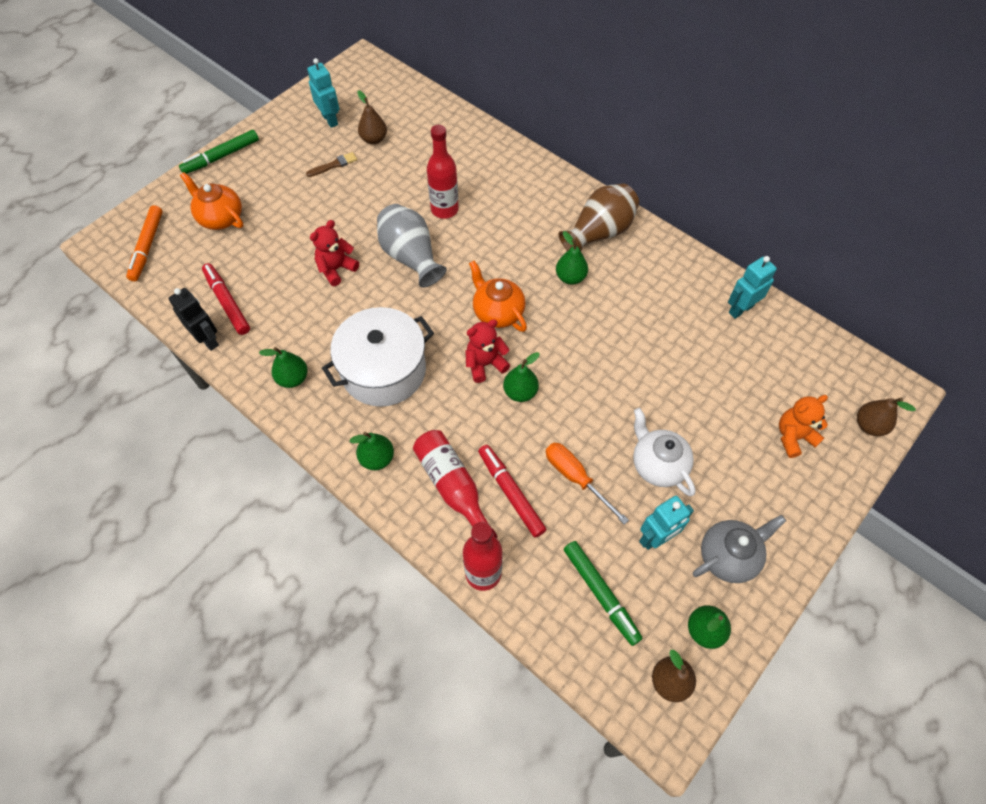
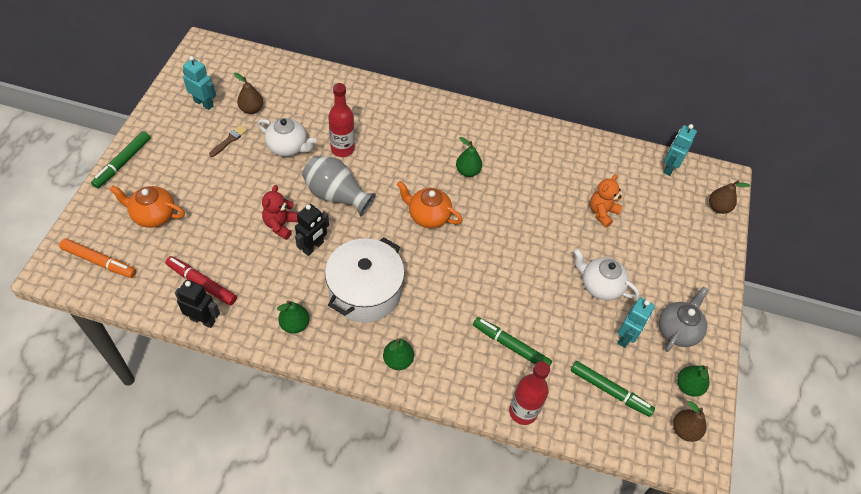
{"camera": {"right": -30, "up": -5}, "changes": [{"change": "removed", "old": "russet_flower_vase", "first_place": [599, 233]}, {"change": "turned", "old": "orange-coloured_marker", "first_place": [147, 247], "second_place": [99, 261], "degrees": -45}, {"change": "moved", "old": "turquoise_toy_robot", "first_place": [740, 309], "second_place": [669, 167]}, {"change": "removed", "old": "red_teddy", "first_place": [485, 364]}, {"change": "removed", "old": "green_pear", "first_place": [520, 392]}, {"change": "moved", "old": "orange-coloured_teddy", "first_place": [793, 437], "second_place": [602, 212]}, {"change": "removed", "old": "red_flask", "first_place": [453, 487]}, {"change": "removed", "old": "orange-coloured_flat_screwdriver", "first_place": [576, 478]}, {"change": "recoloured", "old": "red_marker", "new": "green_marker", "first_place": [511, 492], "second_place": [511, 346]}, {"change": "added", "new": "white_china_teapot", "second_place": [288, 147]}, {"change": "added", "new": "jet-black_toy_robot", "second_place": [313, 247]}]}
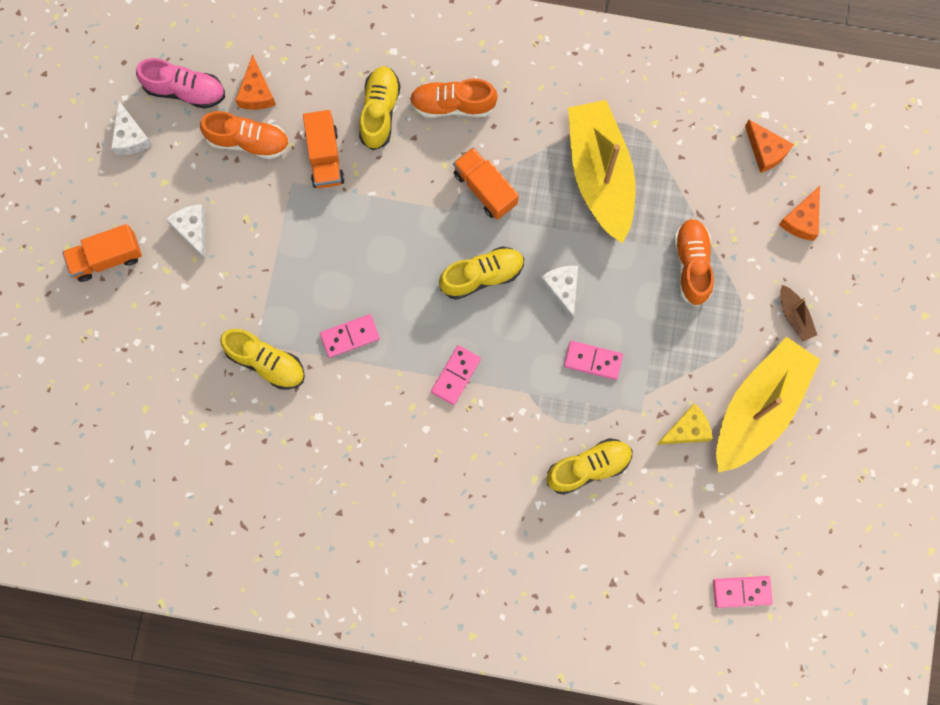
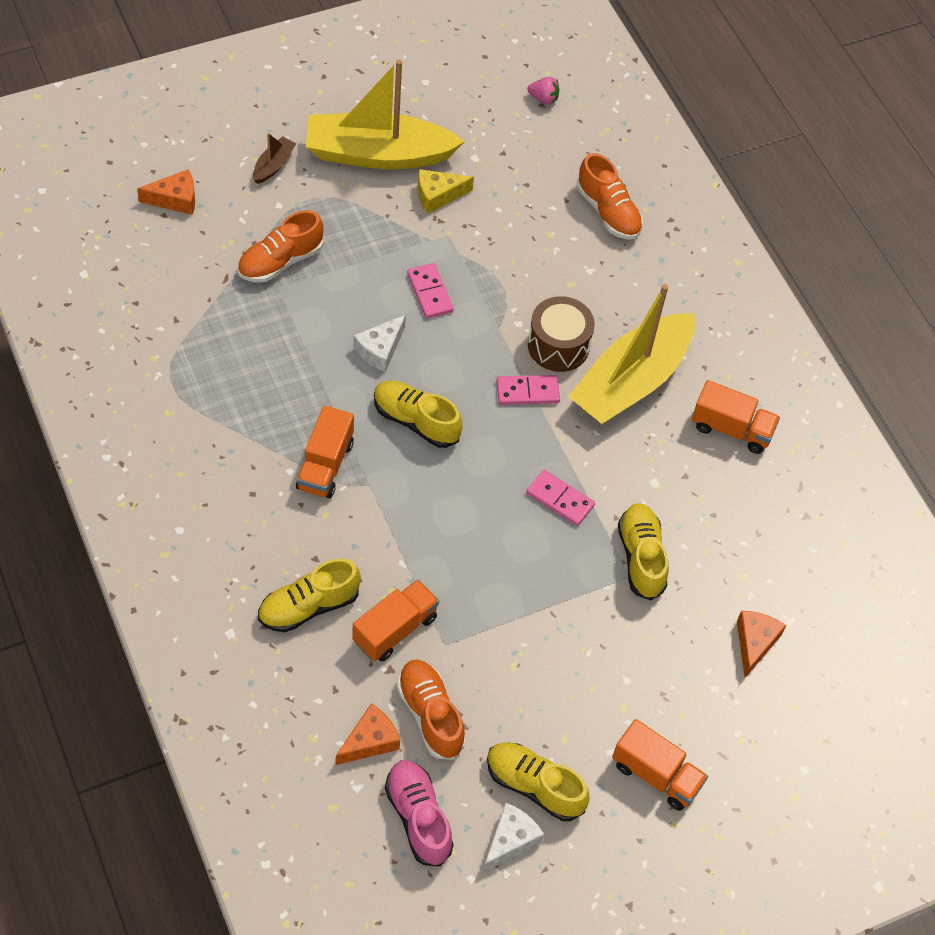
{"camera": {"right": -130, "up": -20}, "changes": [{"change": "moved", "old": "orange-coloured_lace-up_shoe", "first_place": [453, 105], "second_place": [608, 212]}, {"change": "moved", "old": "bright_yellow_toy_boat", "first_place": [600, 175], "second_place": [631, 382]}, {"change": "moved", "old": "orange-coloured_piece_of_cheese", "first_place": [765, 151], "second_place": [754, 643]}, {"change": "removed", "old": "white_piece_of_cheese", "first_place": [192, 230]}, {"change": "turned", "old": "bright_yellow_piece_of_cheese", "first_place": [687, 429], "second_place": [438, 195], "degrees": -45}, {"change": "moved", "old": "bright_yellow_lace-up_shoe", "first_place": [588, 467], "second_place": [534, 786]}, {"change": "replaced", "old": "pink_domino", "new": "pink_strawberry", "first_place": [742, 591], "second_place": [543, 99]}, {"change": "added", "new": "russet_toy_drum", "second_place": [558, 345]}, {"change": "added", "new": "orange-coloured_truck", "second_place": [731, 429]}]}
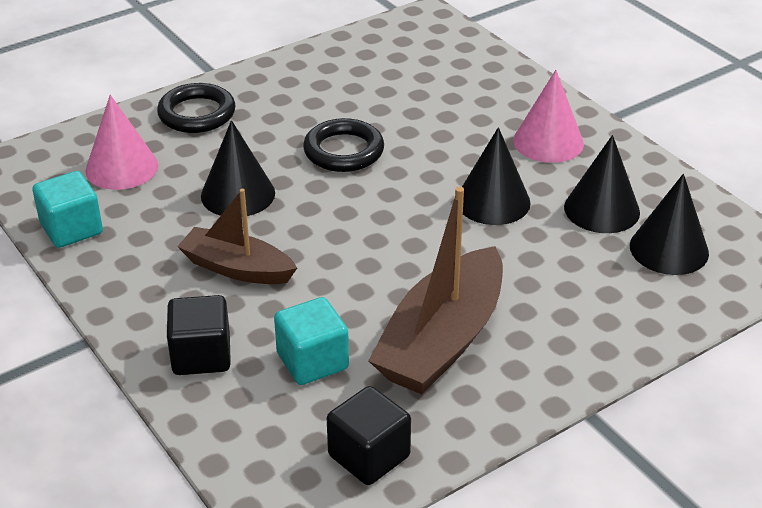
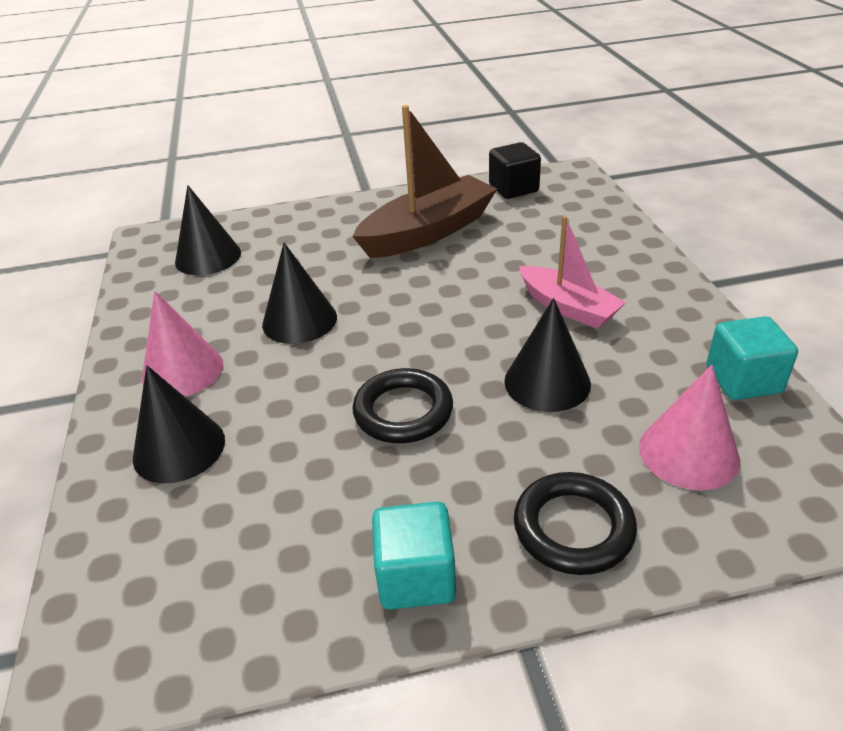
{"camera": {"right": -155, "up": 0}, "changes": [{"change": "moved", "old": "jet-black_cone", "first_place": [601, 209], "second_place": [179, 448]}, {"change": "recoloured", "old": "russet_toy_boat", "new": "pink_toy_boat", "first_place": [237, 268], "second_place": [568, 307]}, {"change": "removed", "old": "jet-black_cube", "first_place": [201, 355]}, {"change": "moved", "old": "turquoise_cube", "first_place": [312, 361], "second_place": [416, 577]}]}
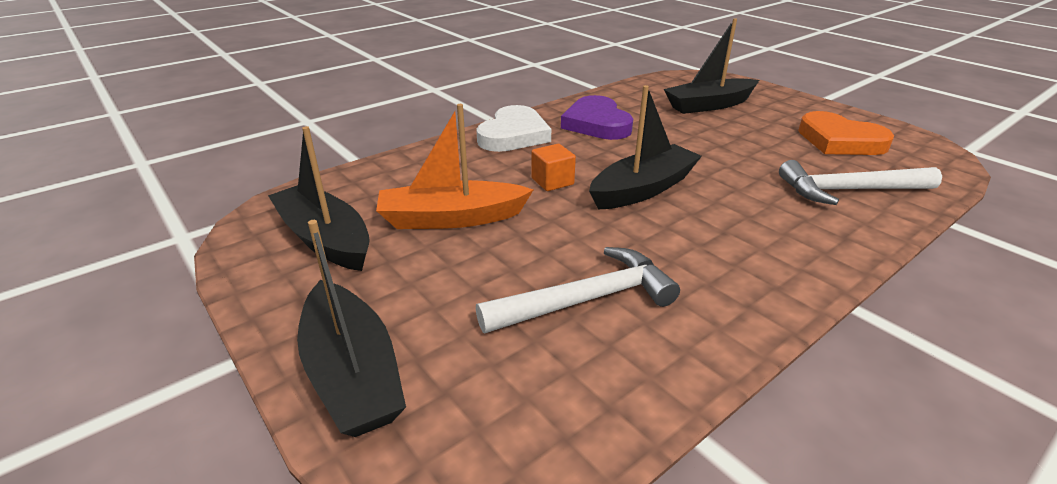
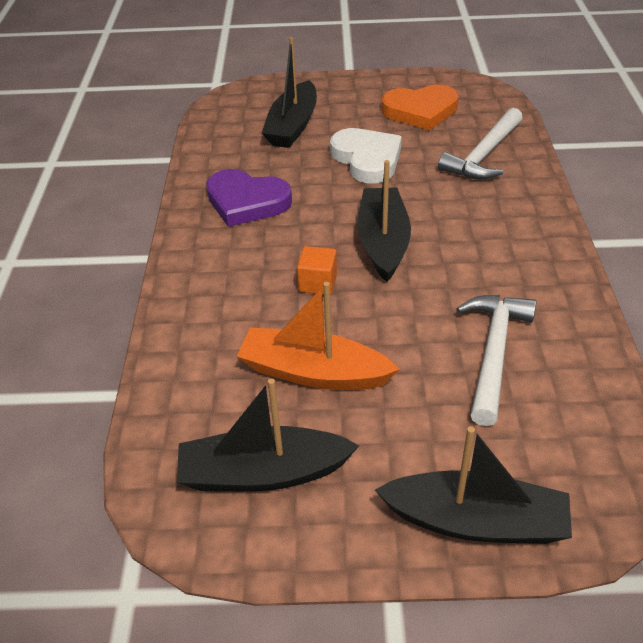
{"camera": {"right": -50, "up": 10}, "changes": [{"change": "turned", "old": "orange-coloured_toy_boat", "first_place": [451, 218], "second_place": [313, 372], "degrees": 75}, {"change": "moved", "old": "white_heart", "first_place": [513, 135], "second_place": [367, 159]}]}
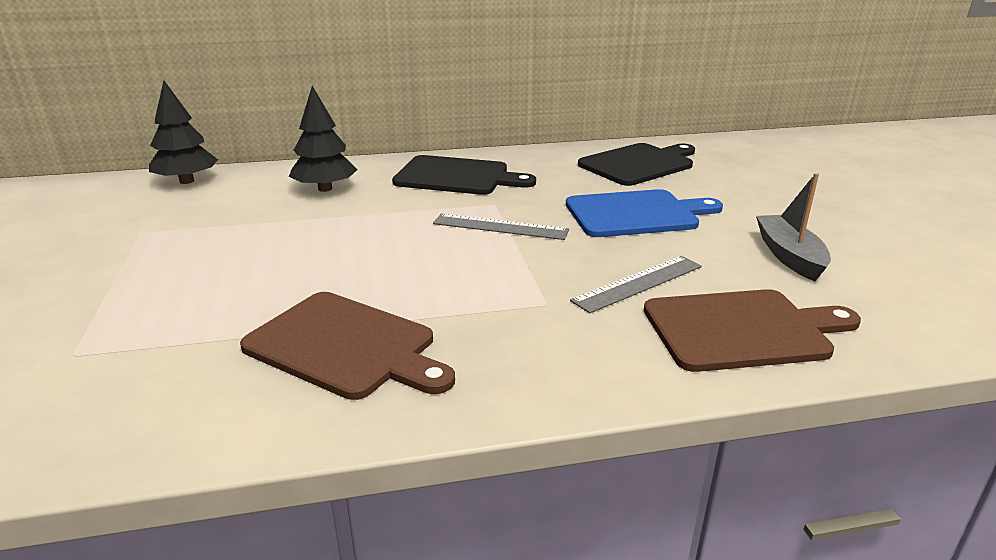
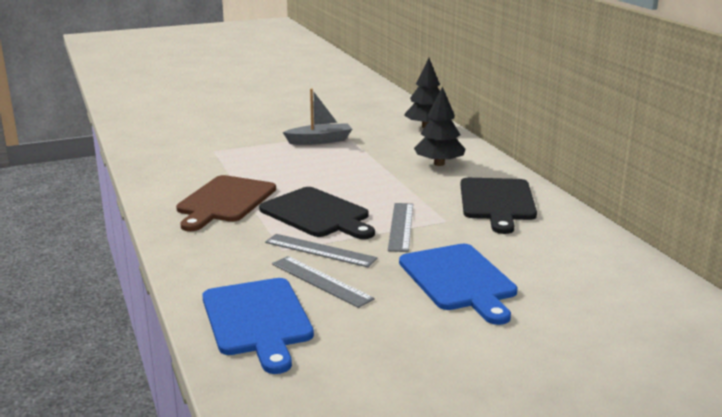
{"camera": {"right": 80, "up": -5}, "changes": [{"change": "moved", "old": "jet-black_cutting_board", "first_place": [639, 164], "second_place": [317, 214]}, {"change": "moved", "old": "grey_toy_boat", "first_place": [789, 256], "second_place": [319, 141]}, {"change": "recoloured", "old": "russet_cutting_board", "new": "blue_cutting_board", "first_place": [742, 329], "second_place": [258, 320]}, {"change": "added", "new": "grey_straightedge", "second_place": [320, 250]}]}
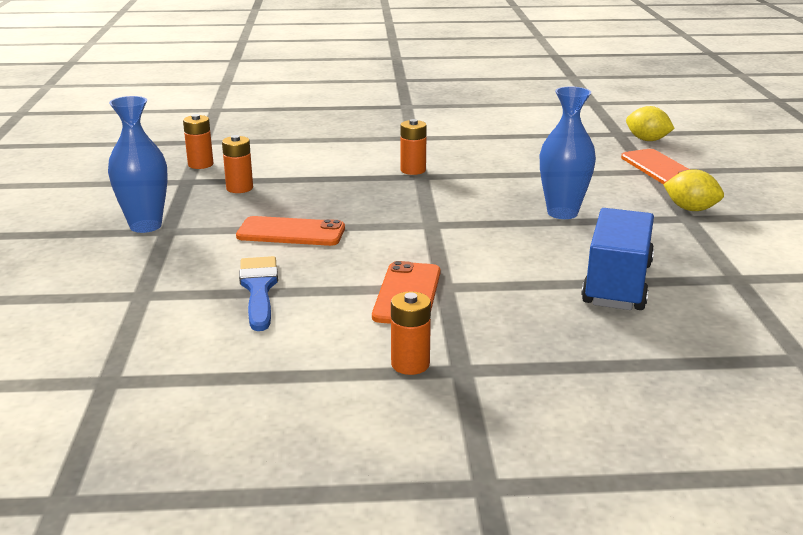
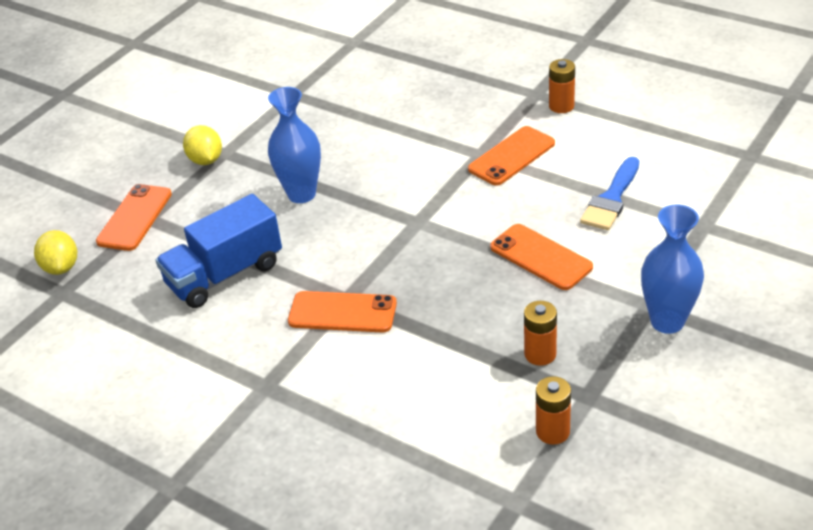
{"camera": {"right": -140, "up": 15}, "changes": [{"change": "replaced", "old": "orange-coloured_power_cell", "new": "orange-coloured_smartphone", "first_place": [413, 170], "second_place": [342, 312]}, {"change": "moved", "old": "blue_truck", "first_place": [617, 284], "second_place": [225, 274]}]}
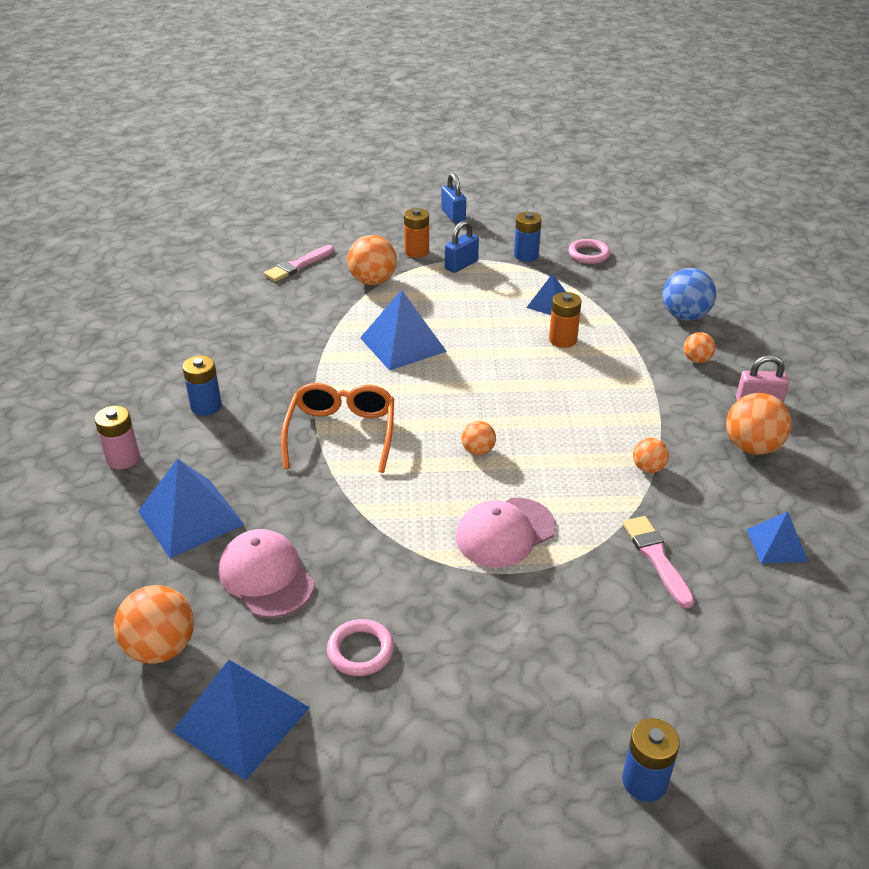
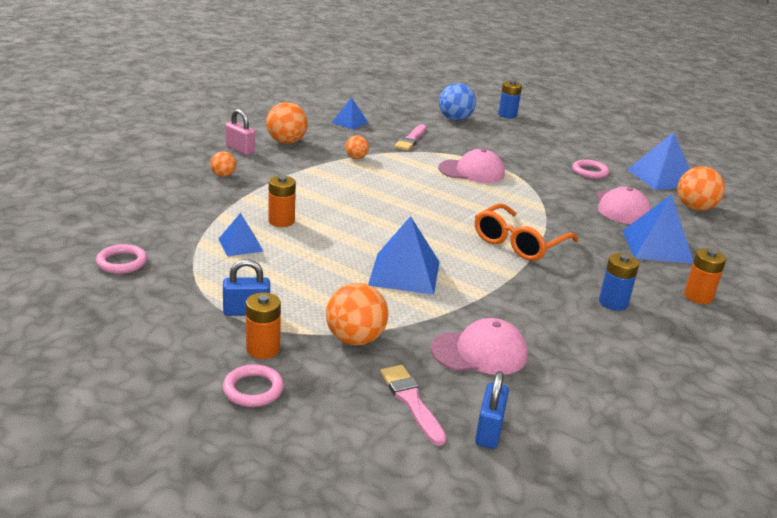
{"camera": {"right": -145, "up": -10}, "changes": [{"change": "moved", "old": "blue_lock", "first_place": [453, 215], "second_place": [489, 431]}, {"change": "removed", "old": "blue_power_cell", "first_place": [526, 255]}, {"change": "turned", "old": "pink_paintbrush", "first_place": [298, 265], "second_place": [411, 401], "degrees": -105}, {"change": "moved", "old": "blue_ball", "first_place": [684, 316], "second_place": [455, 119]}, {"change": "recoloured", "old": "pink_power_cell", "new": "orange-coloured_power_cell", "first_place": [123, 459], "second_place": [698, 296]}, {"change": "removed", "old": "orange-coloured_ball", "first_place": [478, 451]}, {"change": "added", "new": "pink_peaked_cap", "second_place": [480, 352]}, {"change": "added", "new": "pink_hoop", "second_place": [253, 389]}]}
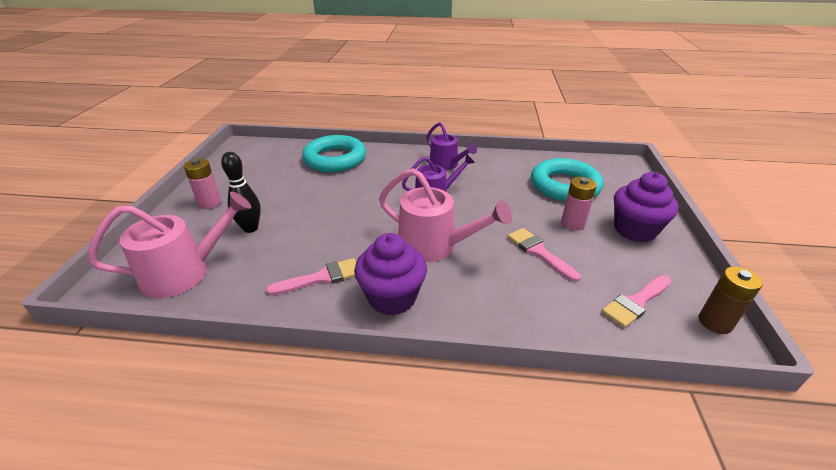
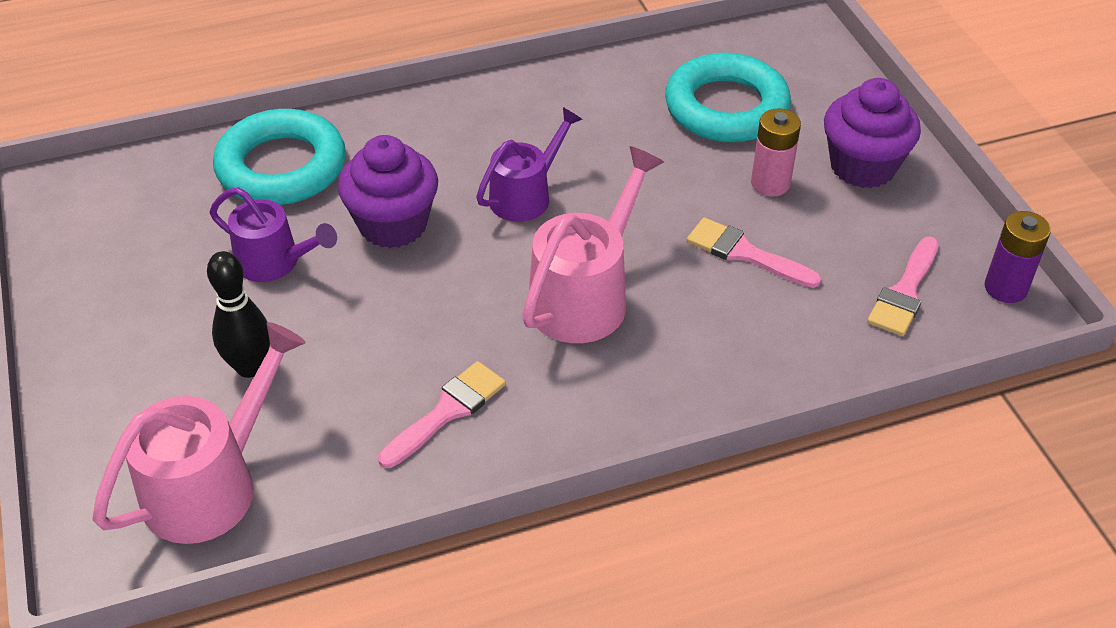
{"camera": {"right": -25, "up": 10}, "changes": [{"change": "moved", "old": "purple_watering_can", "first_place": [447, 165], "second_place": [275, 262]}, {"change": "removed", "old": "pink_power_cell", "first_place": [209, 203]}, {"change": "turned", "old": "pink_watering_can", "first_place": [435, 246], "second_place": [586, 295], "degrees": -60}, {"change": "moved", "old": "purple_cupcake", "first_place": [392, 297], "second_place": [393, 224]}, {"change": "recoloured", "old": "russet_power_cell", "new": "purple_power_cell", "first_place": [715, 322], "second_place": [1005, 288]}]}
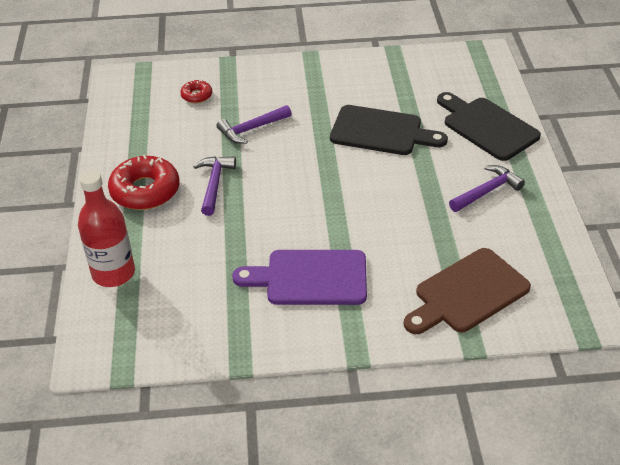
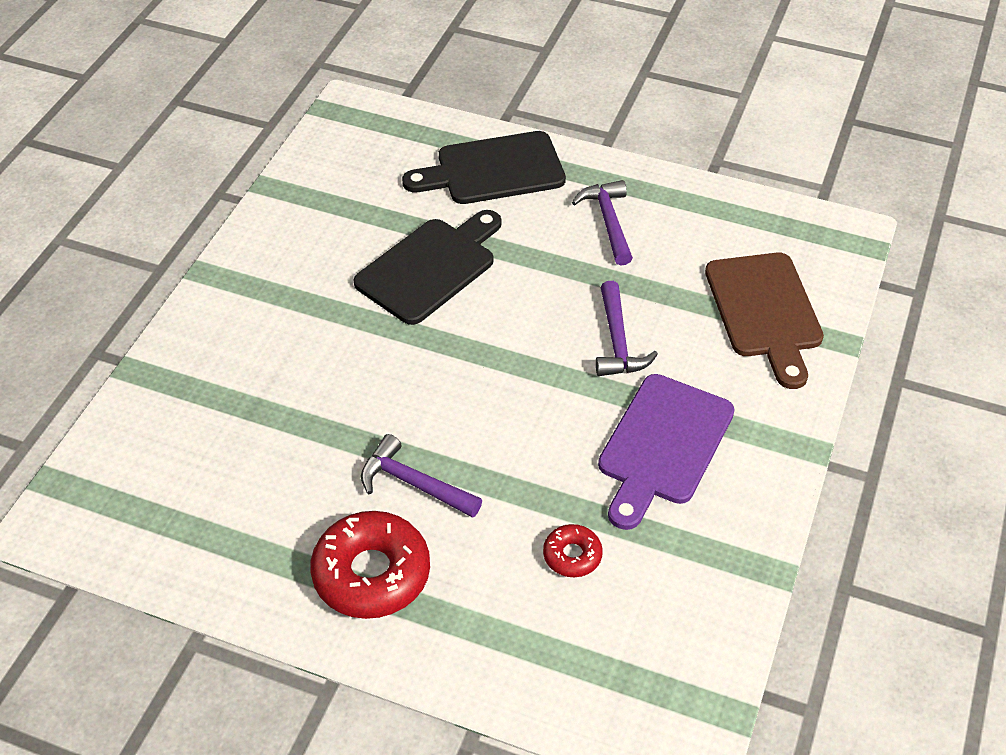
{"camera": {"right": -65, "up": 5}, "changes": [{"change": "moved", "old": "red_glazed_donut", "first_place": [196, 95], "second_place": [572, 555]}, {"change": "moved", "old": "purple_carpenter's_hammer", "first_place": [251, 129], "second_place": [617, 341]}, {"change": "removed", "old": "red_flask", "first_place": [113, 273]}]}
